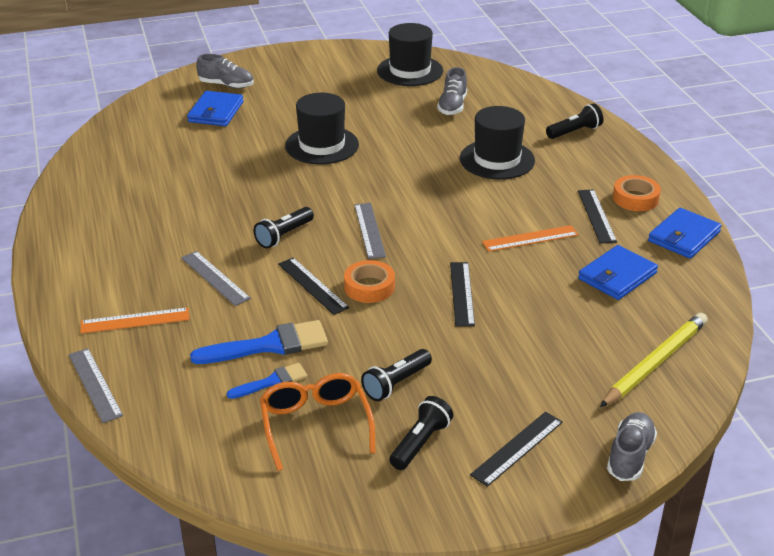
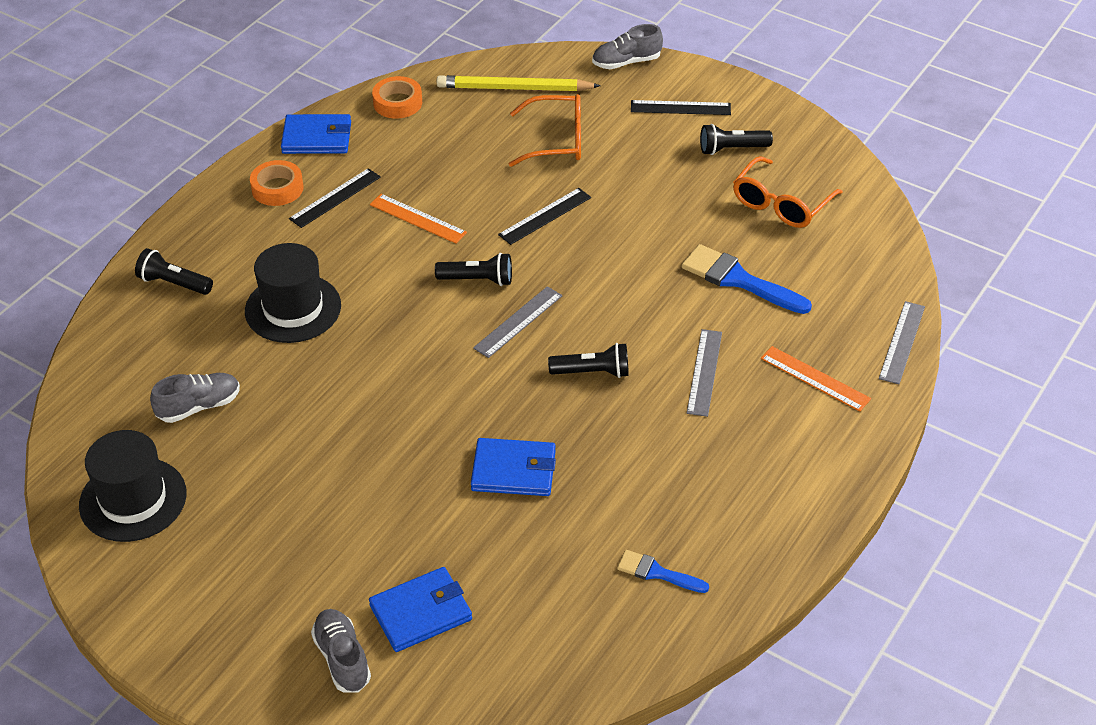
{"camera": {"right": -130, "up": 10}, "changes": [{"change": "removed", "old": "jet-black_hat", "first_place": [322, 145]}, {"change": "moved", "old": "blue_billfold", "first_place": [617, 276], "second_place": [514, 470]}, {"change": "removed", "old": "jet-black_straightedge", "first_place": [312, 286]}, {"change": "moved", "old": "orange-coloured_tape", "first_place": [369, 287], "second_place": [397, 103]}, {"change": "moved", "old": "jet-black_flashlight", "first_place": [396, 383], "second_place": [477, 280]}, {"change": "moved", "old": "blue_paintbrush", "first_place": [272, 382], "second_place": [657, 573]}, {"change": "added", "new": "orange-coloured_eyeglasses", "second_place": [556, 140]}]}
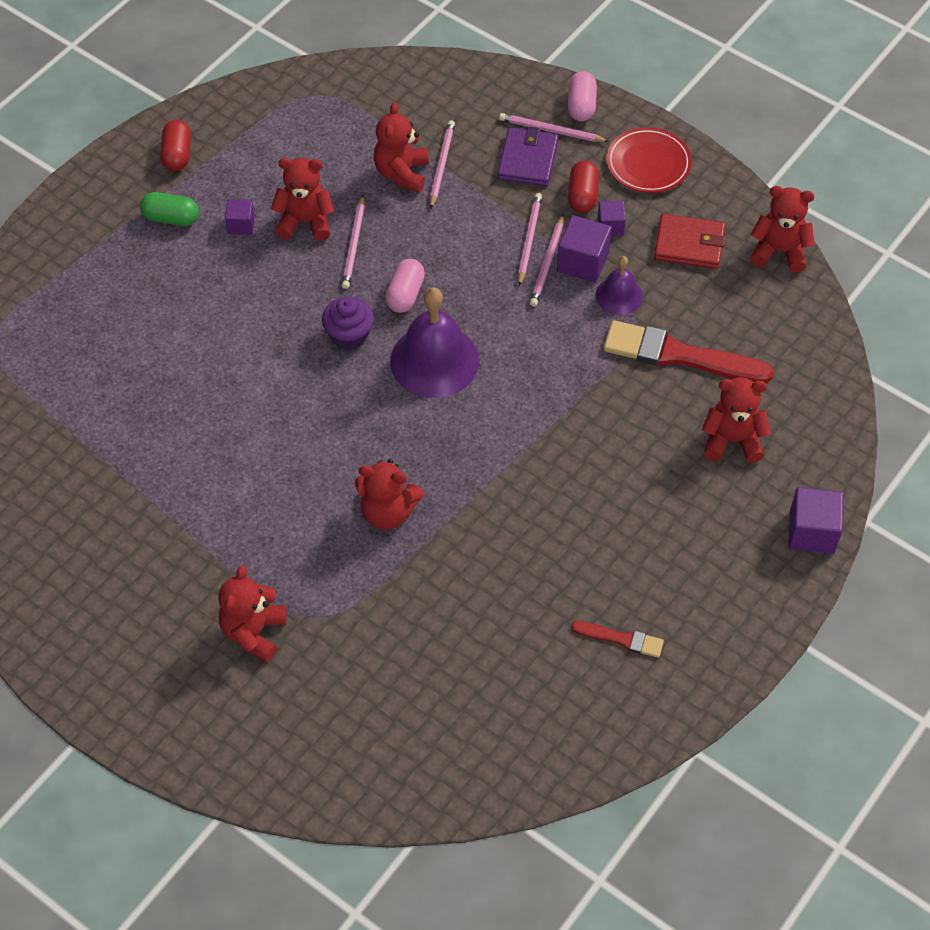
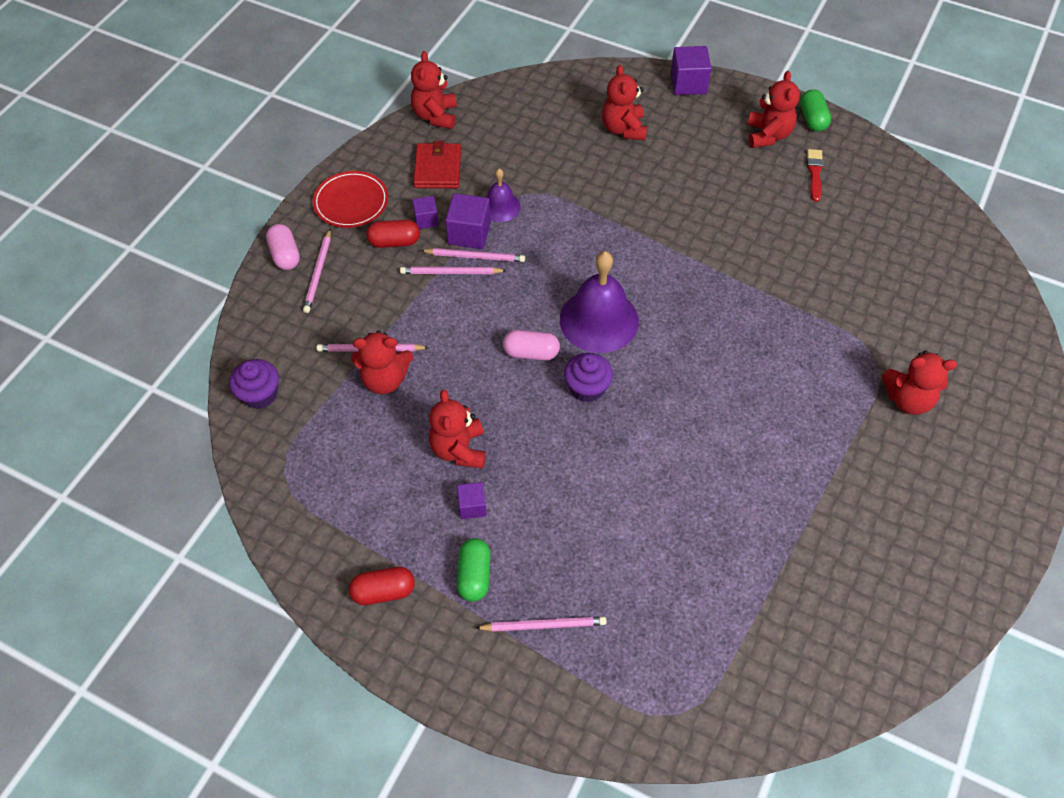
{"camera": {"right": -100, "up": 0}, "changes": [{"change": "turned", "old": "pink_pill", "first_place": [581, 106], "second_place": [285, 255], "degrees": 75}, {"change": "removed", "old": "purple_billfold", "first_place": [527, 160]}, {"change": "moved", "old": "pink_pencil", "first_place": [354, 244], "second_place": [543, 625]}, {"change": "removed", "old": "red_paintbrush", "first_place": [679, 355]}, {"change": "moved", "old": "red_teddy", "first_place": [388, 512], "second_place": [768, 135]}, {"change": "added", "new": "green_pill", "second_place": [812, 119]}, {"change": "added", "new": "purple_cupcake", "second_place": [259, 394]}]}
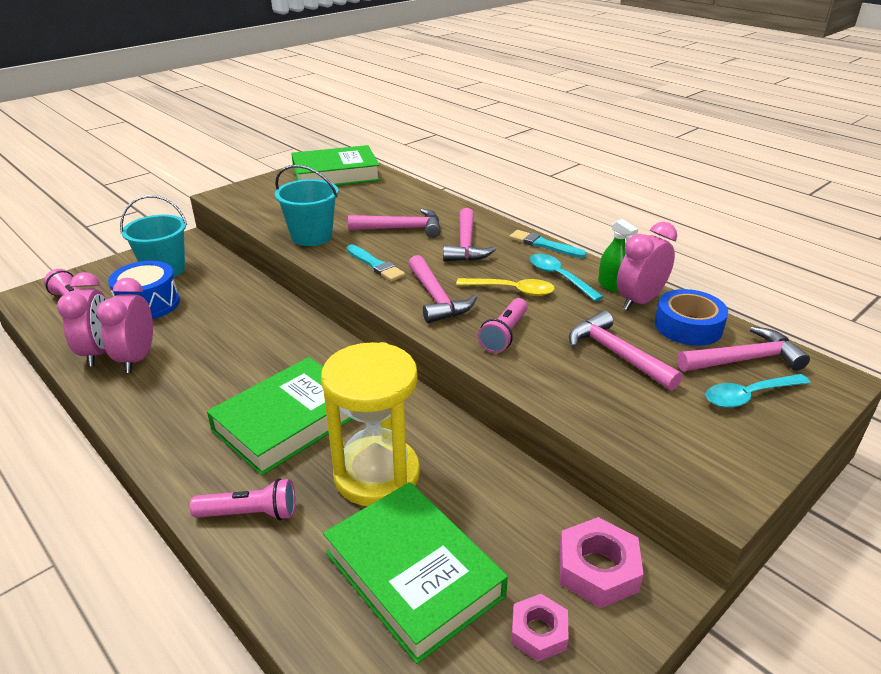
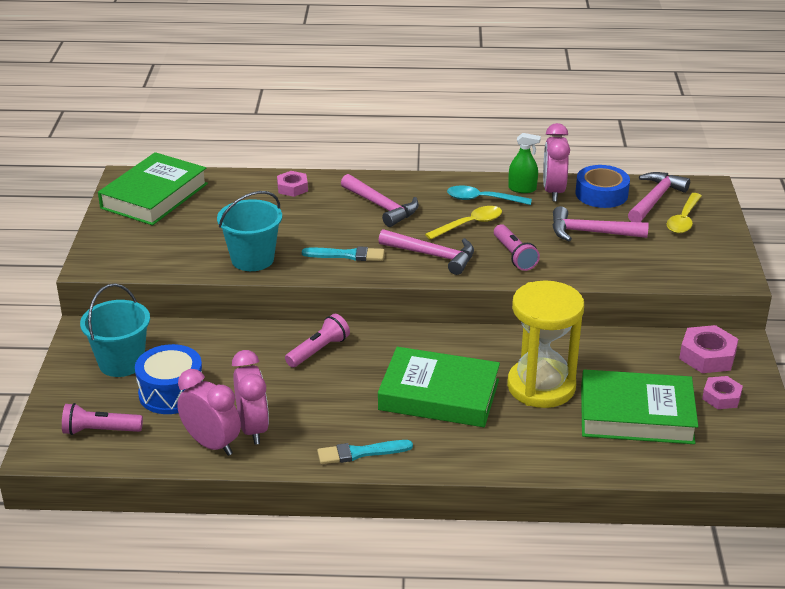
{"camera": {"right": -45, "up": 0}, "changes": [{"change": "removed", "old": "pink_carpenter's_hammer", "first_place": [402, 228]}, {"change": "moved", "old": "turquoise_paintbrush", "first_place": [544, 245], "second_place": [360, 453]}, {"change": "turned", "old": "pink_clock", "first_place": [137, 358], "second_place": [253, 429], "degrees": -150}, {"change": "turned", "old": "green_hardback", "first_place": [288, 421], "second_place": [439, 395], "degrees": -75}, {"change": "recoloured", "old": "turquoise_tablespoon", "new": "bright_yellow_tablespoon", "first_place": [749, 396], "second_place": [684, 219]}, {"change": "moved", "old": "pink_flashlight", "first_place": [250, 513], "second_place": [318, 351]}, {"change": "added", "new": "pink_hexagon_nut", "second_place": [292, 188]}]}
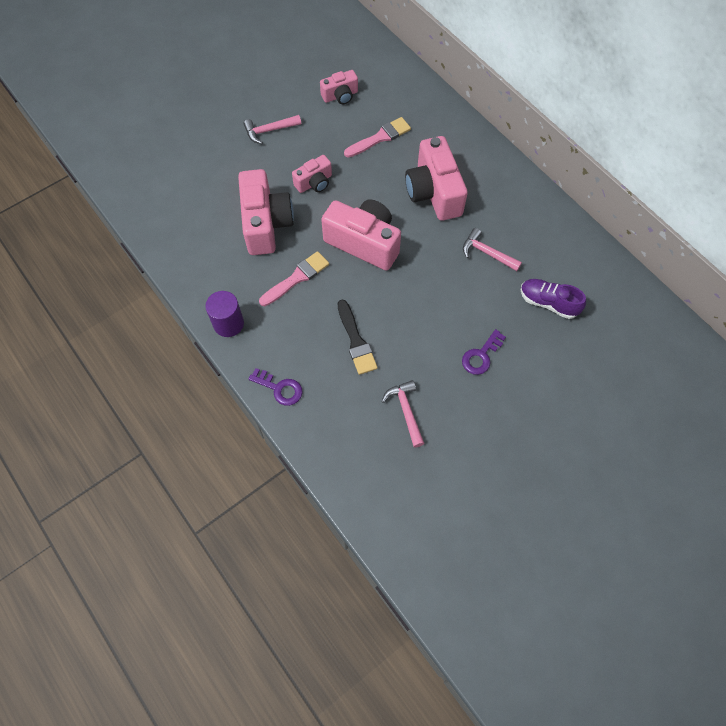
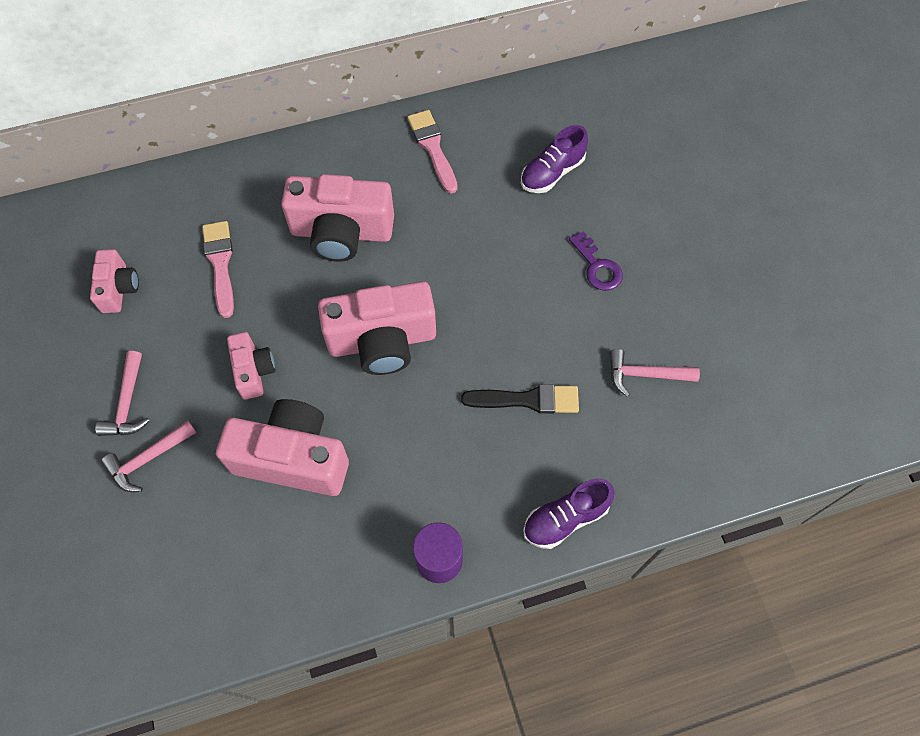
{"camera": {"right": -70, "up": 0}, "changes": [{"change": "turned", "old": "pink_photo_camera", "first_place": [364, 243], "second_place": [382, 341], "degrees": -150}, {"change": "moved", "old": "pink_carpenter's_hammer", "first_place": [486, 253], "second_place": [148, 459]}, {"change": "moved", "old": "pink_paintbrush", "first_place": [296, 278], "second_place": [432, 148]}, {"change": "replaced", "old": "purple_latchkey", "new": "purple_lace-up_shoe", "first_place": [280, 388], "second_place": [565, 518]}]}
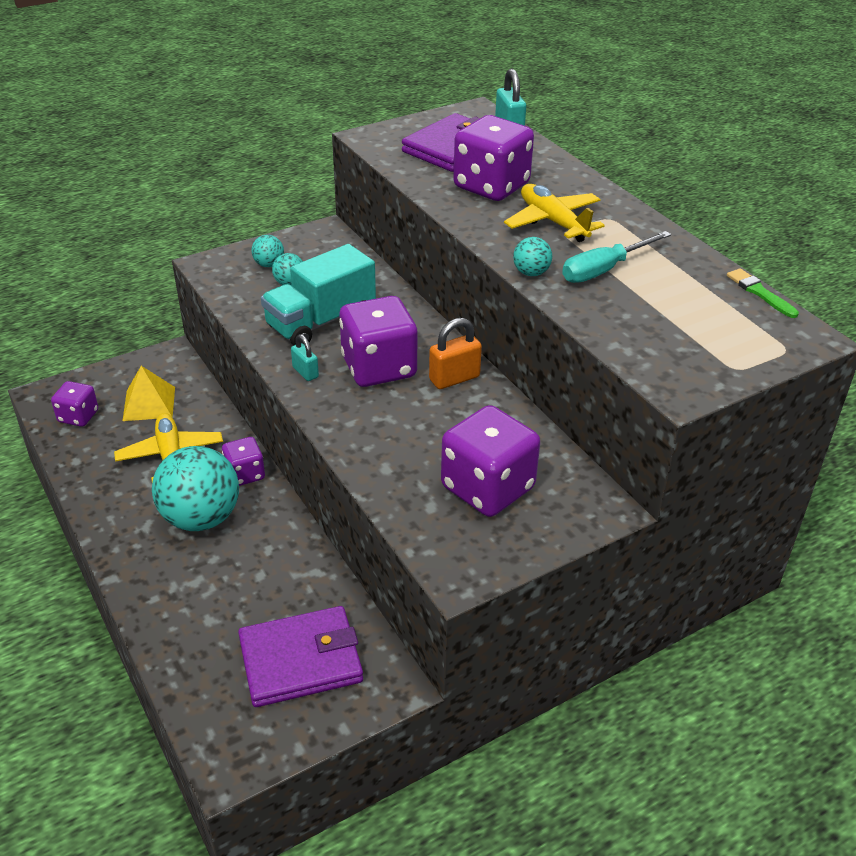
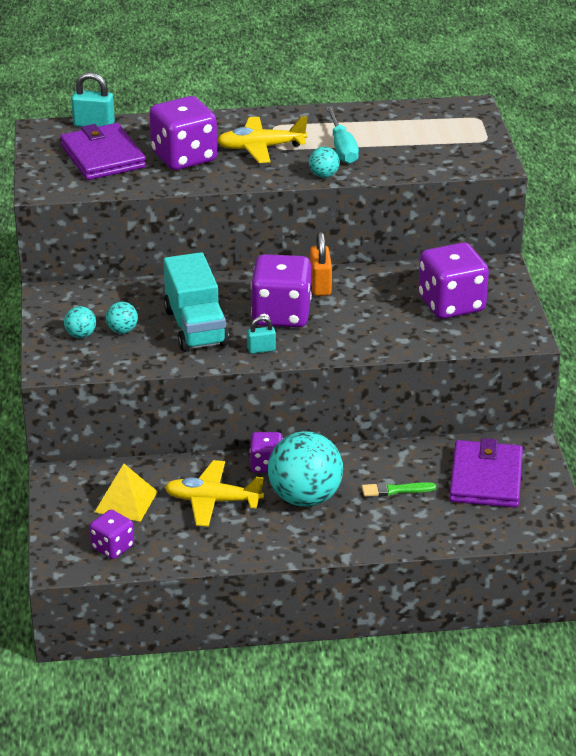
{"camera": {"right": -65, "up": -5}, "changes": [{"change": "moved", "old": "green_paintbrush", "first_place": [759, 292], "second_place": [395, 490]}]}
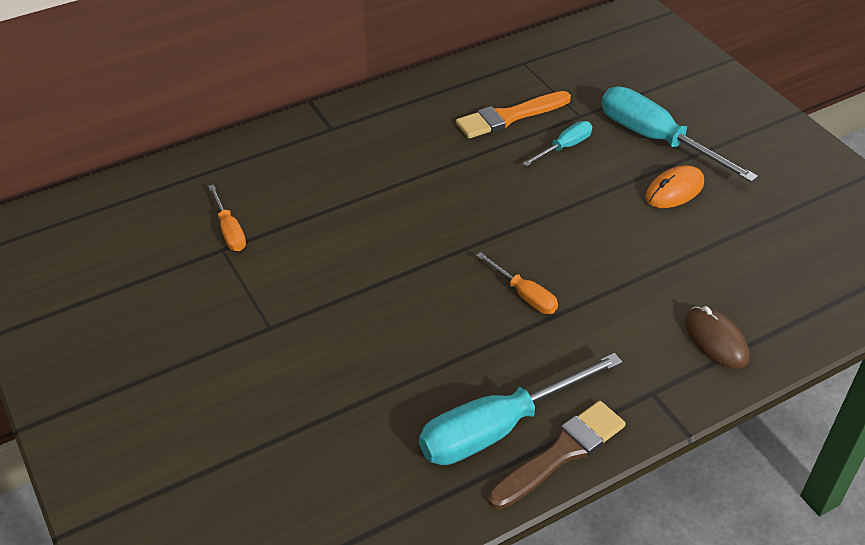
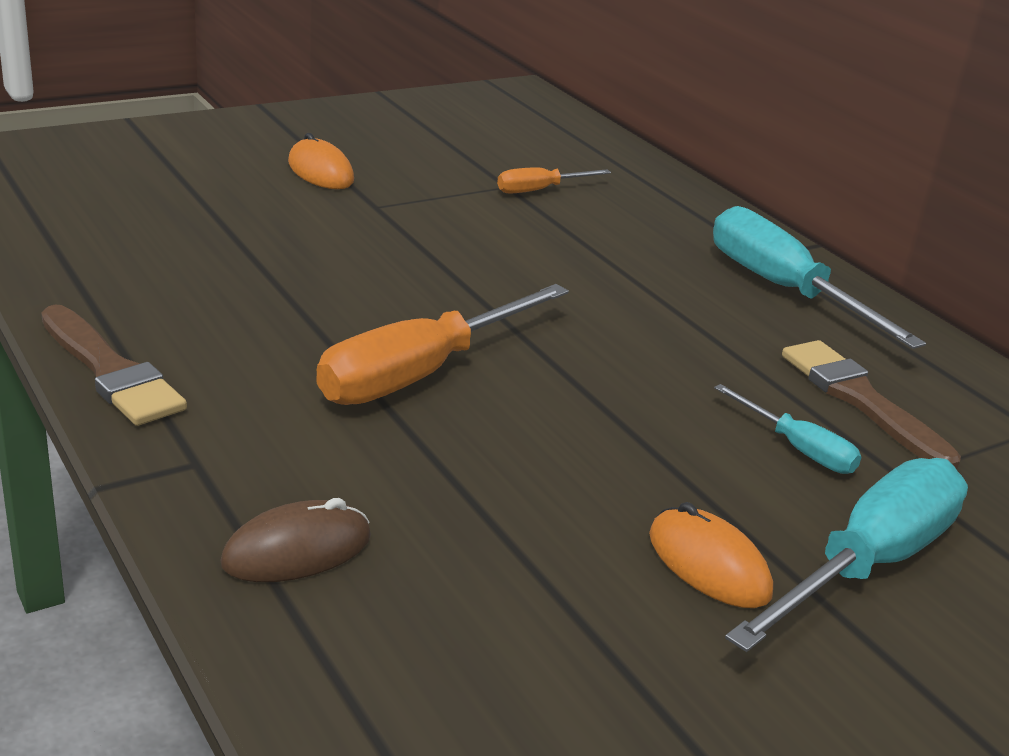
{"camera": {"right": 85, "up": -15}, "changes": [{"change": "recoloured", "old": "orange-coloured_paintbrush", "new": "russet_paintbrush", "first_place": [509, 116], "second_place": [861, 401]}, {"change": "resized", "old": "orange-coloured_flat_screwdriver", "first_place": [524, 295], "second_place": [421, 373], "factor": 1.96}, {"change": "moved", "old": "turquoise_flat_screwdriver", "first_place": [498, 428], "second_place": [783, 289]}, {"change": "added", "new": "orange-coloured_computer_mouse", "second_place": [320, 171]}]}
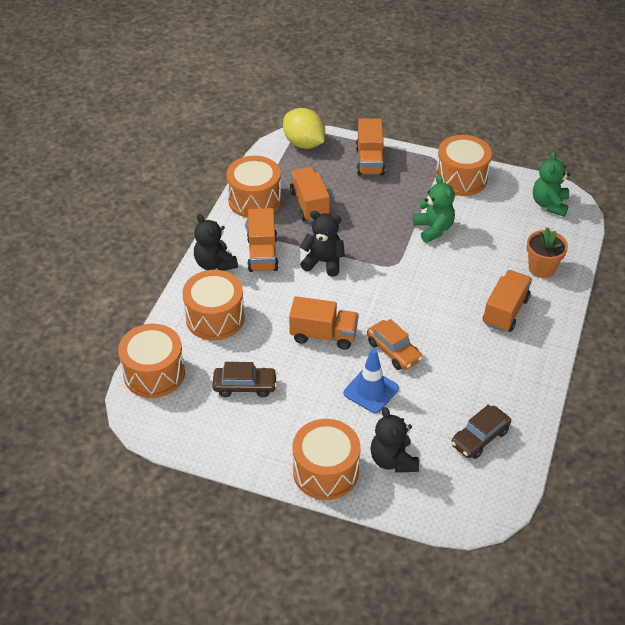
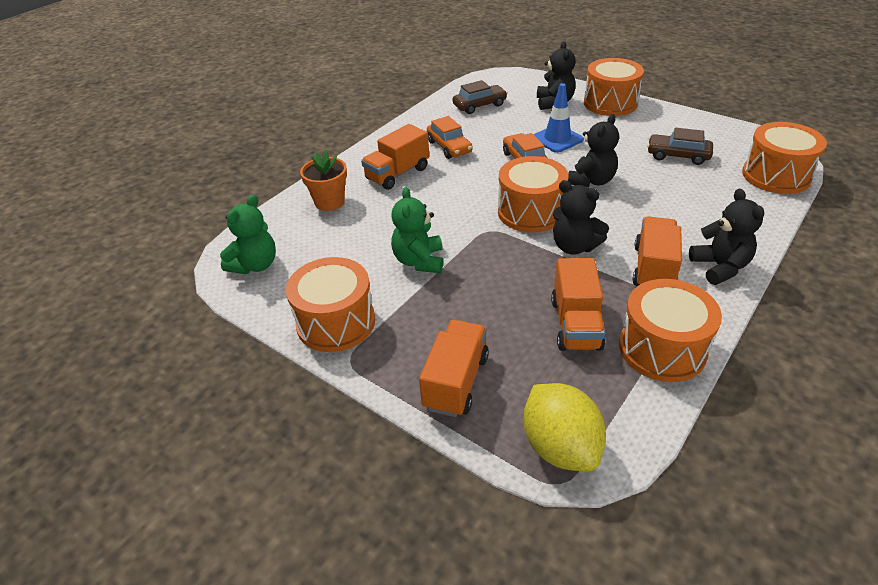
{"camera": {"right": -160, "up": -5}, "changes": [{"change": "moved", "old": "orange-coloured_toy_drum", "first_place": [215, 318], "second_place": [530, 212]}, {"change": "replaced", "old": "orange-coloured_truck", "new": "jet-black_teddy", "first_place": [323, 335], "second_place": [591, 181]}, {"change": "added", "new": "orange-coloured_toy_car", "second_place": [449, 147]}]}
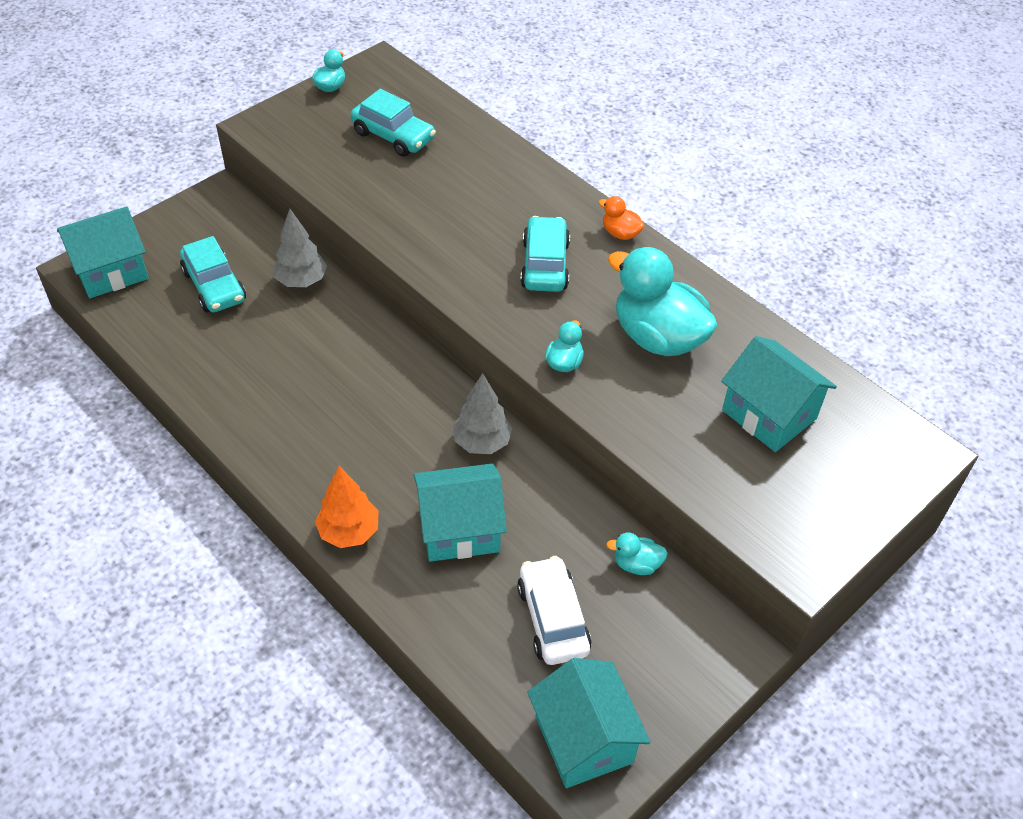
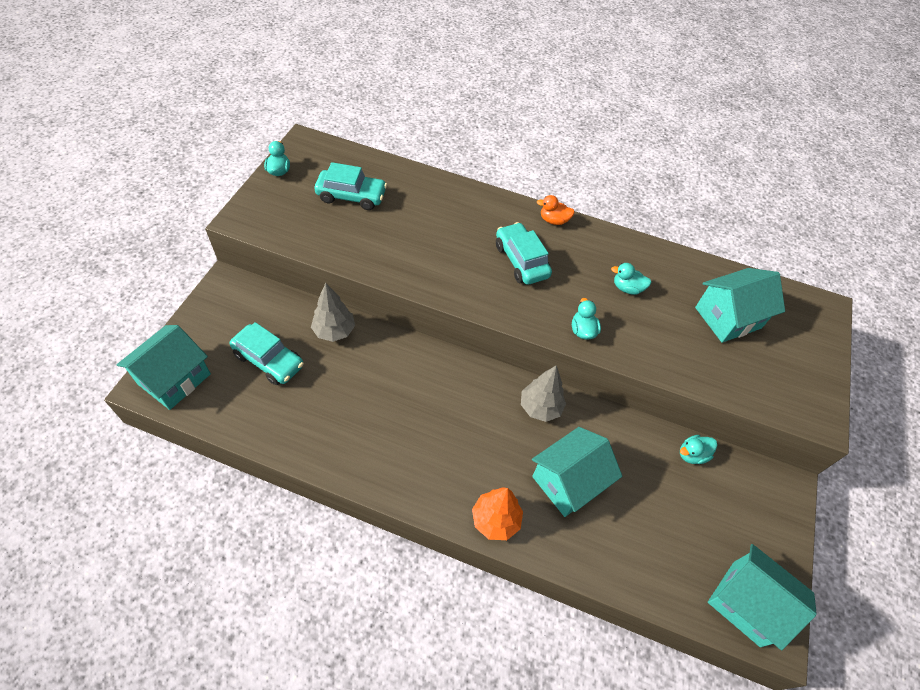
{"camera": {"right": -30, "up": 5}, "changes": [{"change": "resized", "old": "turquoise_duck", "first_place": [658, 337], "second_place": [627, 288], "factor": 0.44}, {"change": "turned", "old": "turquoise_house", "first_place": [769, 414], "second_place": [727, 318], "degrees": -45}, {"change": "removed", "old": "white_toy_car", "first_place": [553, 618]}]}
